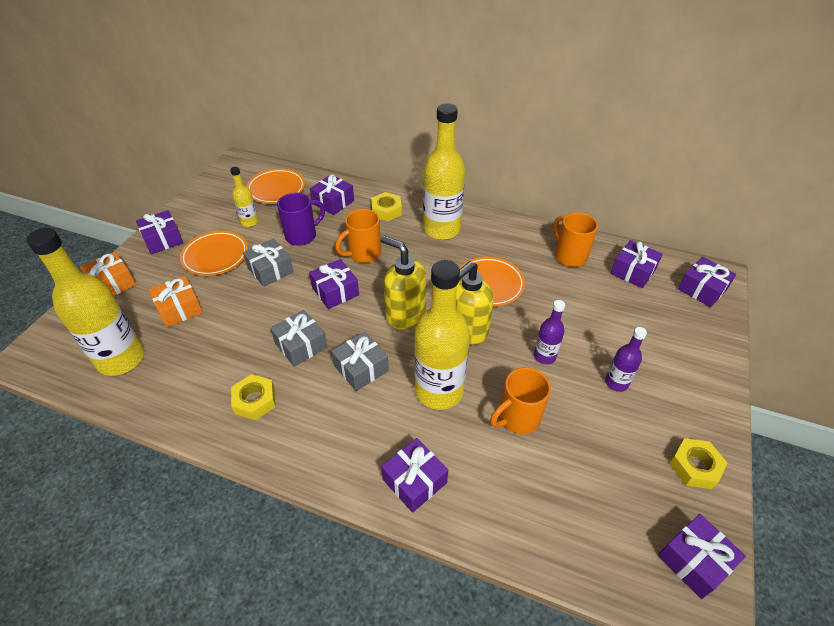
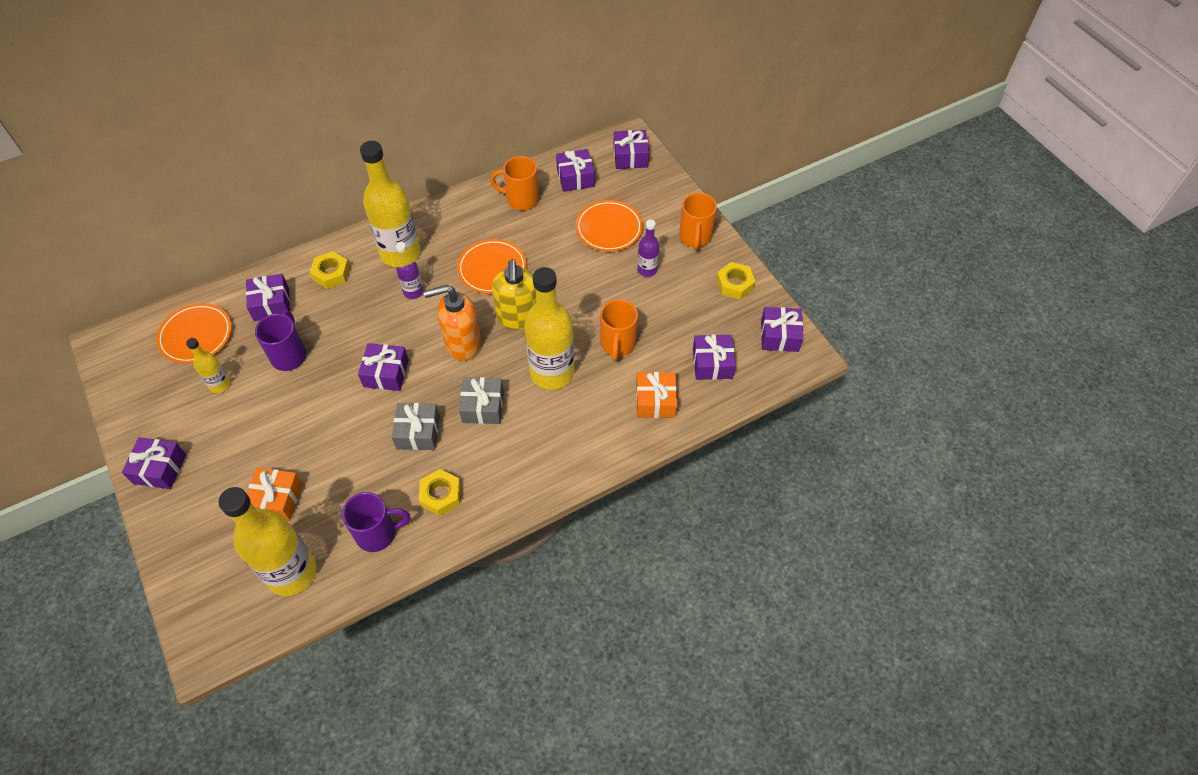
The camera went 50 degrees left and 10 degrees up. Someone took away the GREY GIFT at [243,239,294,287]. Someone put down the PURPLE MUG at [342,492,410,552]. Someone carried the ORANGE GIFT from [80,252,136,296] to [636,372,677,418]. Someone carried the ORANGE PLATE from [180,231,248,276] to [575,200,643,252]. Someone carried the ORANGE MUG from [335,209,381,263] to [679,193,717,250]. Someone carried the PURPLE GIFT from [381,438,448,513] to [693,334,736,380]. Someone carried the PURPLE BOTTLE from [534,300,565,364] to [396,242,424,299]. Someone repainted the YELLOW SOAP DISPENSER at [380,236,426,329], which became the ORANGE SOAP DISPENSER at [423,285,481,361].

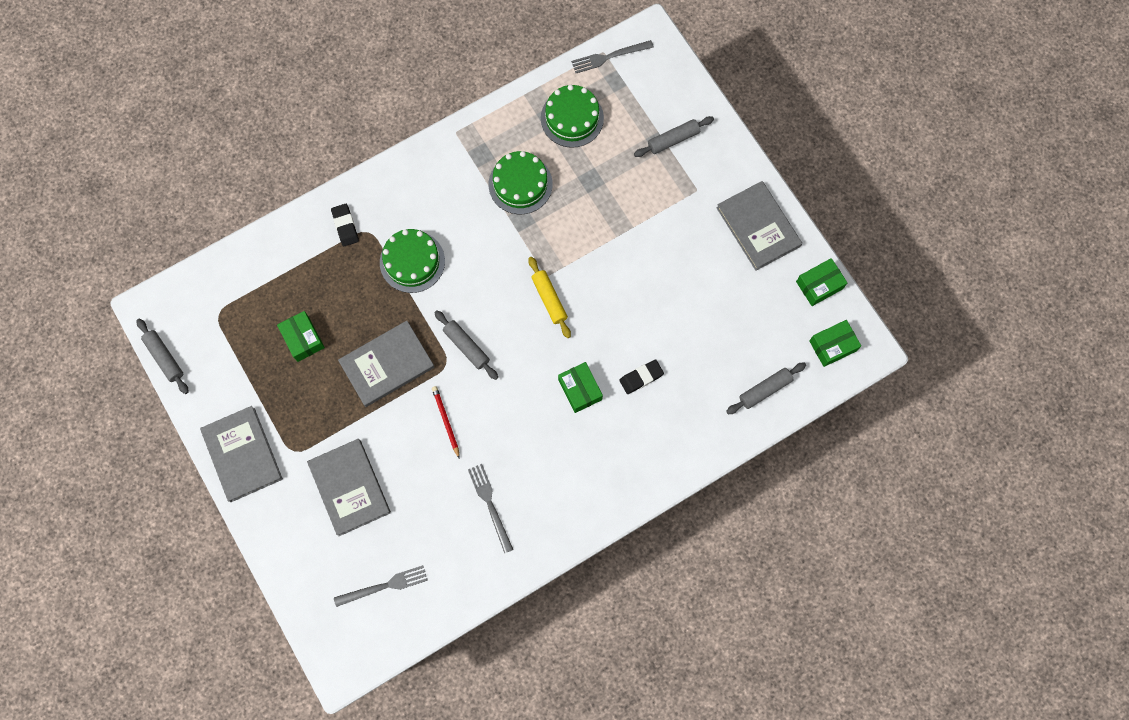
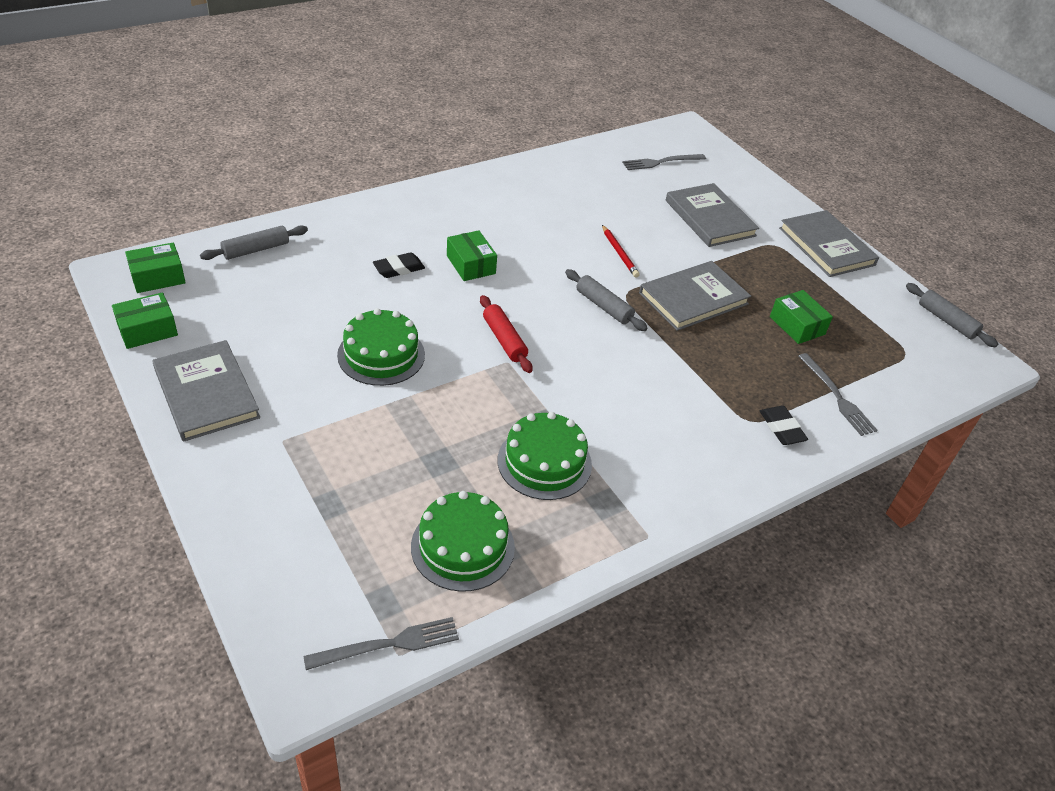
The camera went 175 degrees right and 30 degrees down. Someone took away the GREY ROLLING PIN at [634,116,714,157]. Someone carried the GREEN CAKE from [380,229,445,293] to [337,308,425,386]. Someone carried the GREY FORK from [468,464,513,553] to [798,353,877,436]. Someone repainted the YELLOW ROLLING PIN at [528,257,571,338], which became the RED ROLLING PIN at [480,295,533,373].

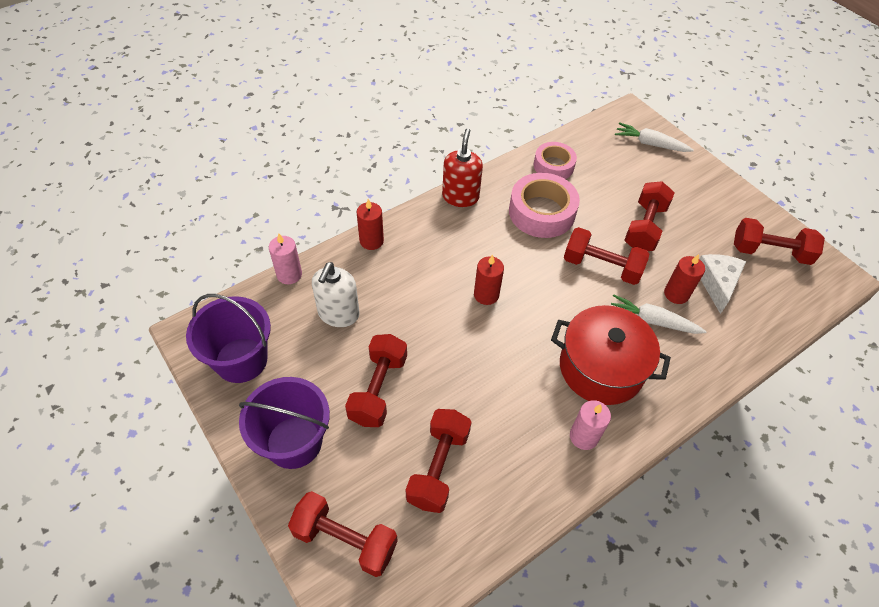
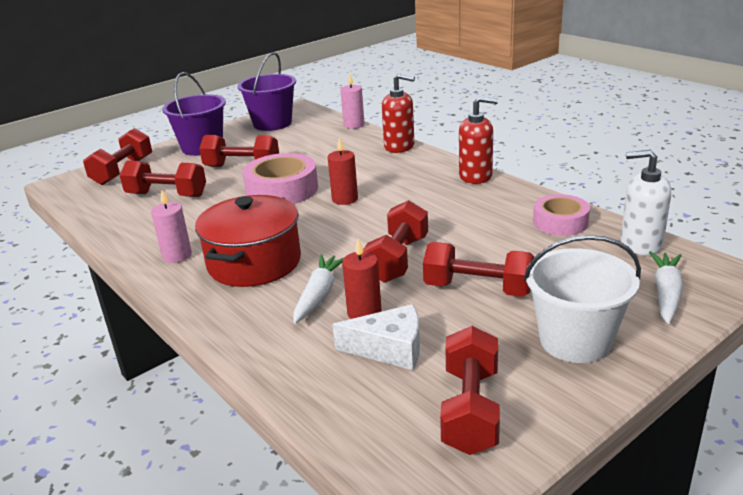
The camera went 90 degrees right and 25 degrees down. Someone put down the WHITE BUCKET at [524,235,641,363]. Someone carried the WHITE SOAP DISPENSER from [312,262,360,327] to [621,150,671,255]. Someone carried the PINK TAPE from [509,173,580,238] to [242,153,318,204]. Someone swapped the RED CANDLE at [357,199,384,250] for the RED SOAP DISPENSER at [382,73,415,153].

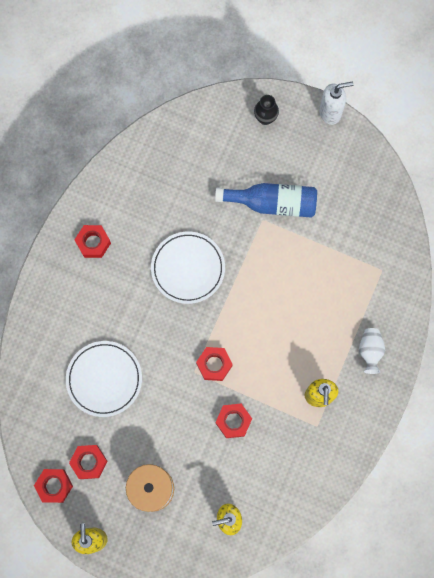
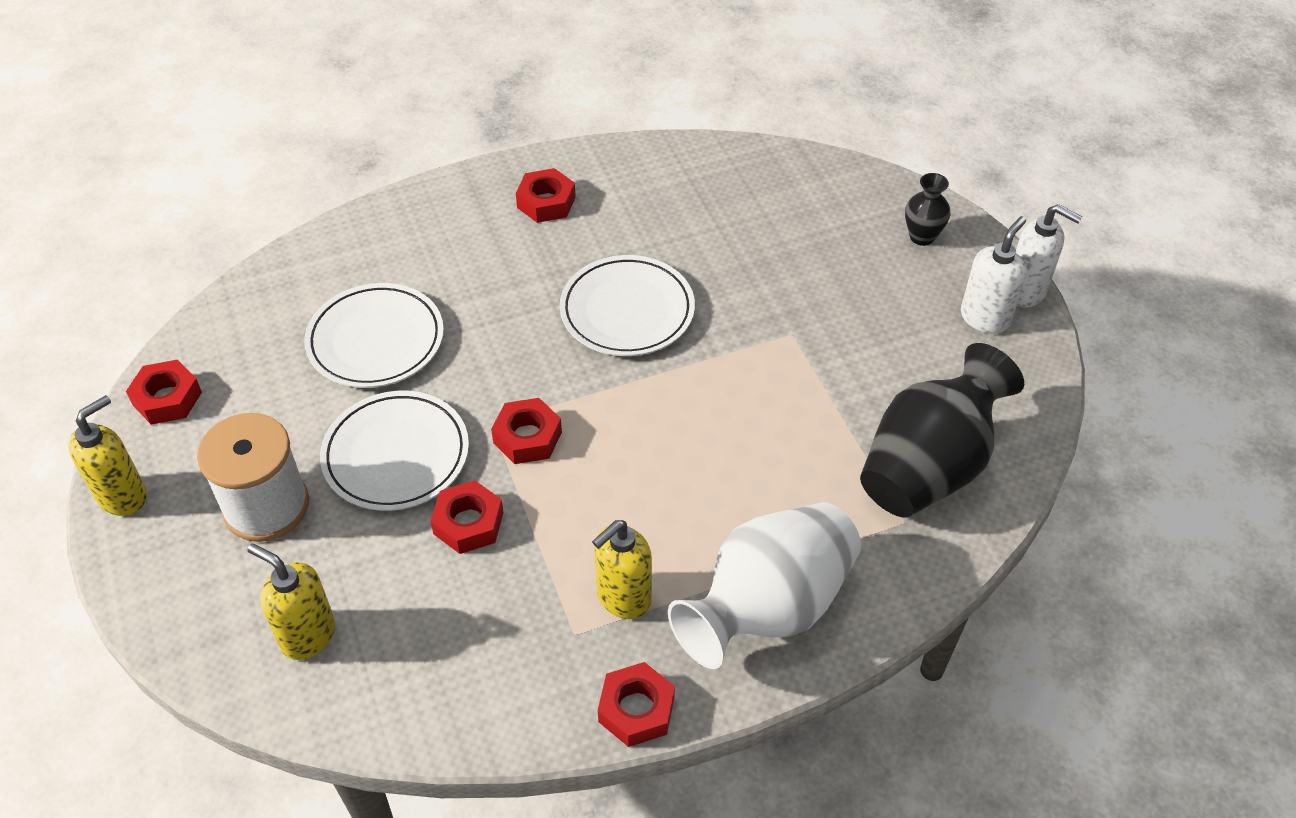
The camera went 45 degrees right and 25 degrees down. Someone took away the BLUE BOTTLE at [215,183,317,218]. Someone put down the WHITE PLATE at [320,391,469,511]. Someone put down the BLACK VASE at [860,343,1024,518]. Someone put down the WHITE SOAP DISPENSER at [961,216,1027,333]. Someone carried the RED NUT from [69,445,108,479] to [598,662,675,747]. Someone scaled the WHITE VASE at [359,328,385,374] by 2.17.

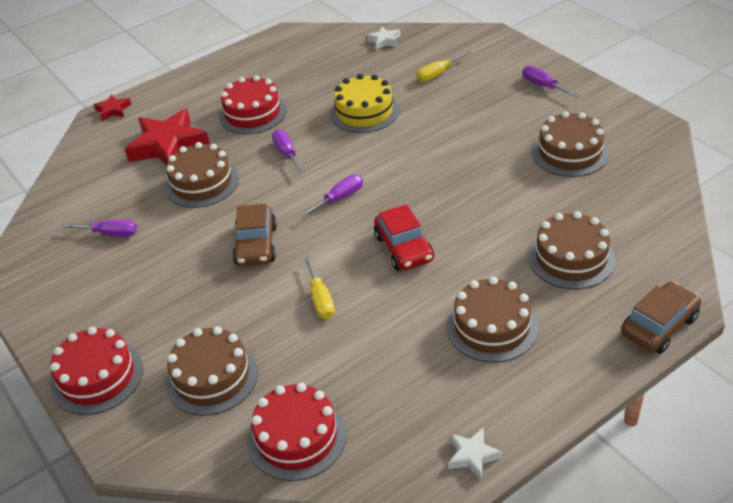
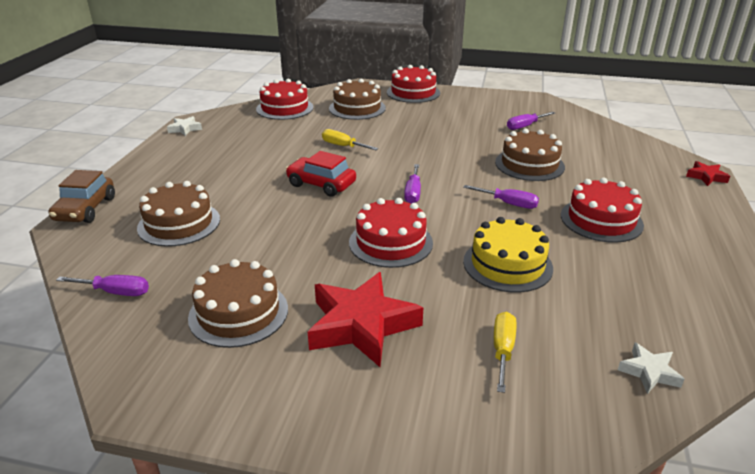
The camera went 135 degrees right and 10 degrees down. Someone took away the BROWN CAR at [233,203,277,266]. Someone took away the BROWN CAKE at [446,277,538,363]. Someone put down the RED CAKE at [349,198,433,268]. Someone carried the RED STAR from [124,109,210,166] to [308,272,423,367]. Someone carried the PURPLE SCREWDRIVER from [523,66,580,98] to [56,275,149,296].

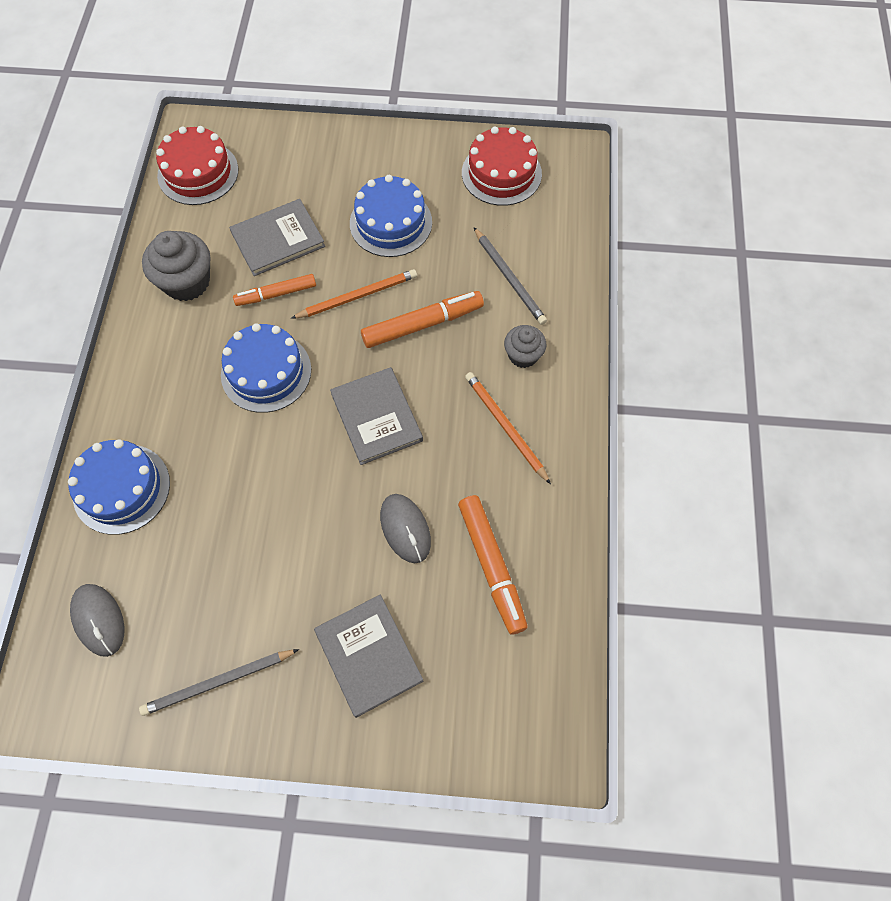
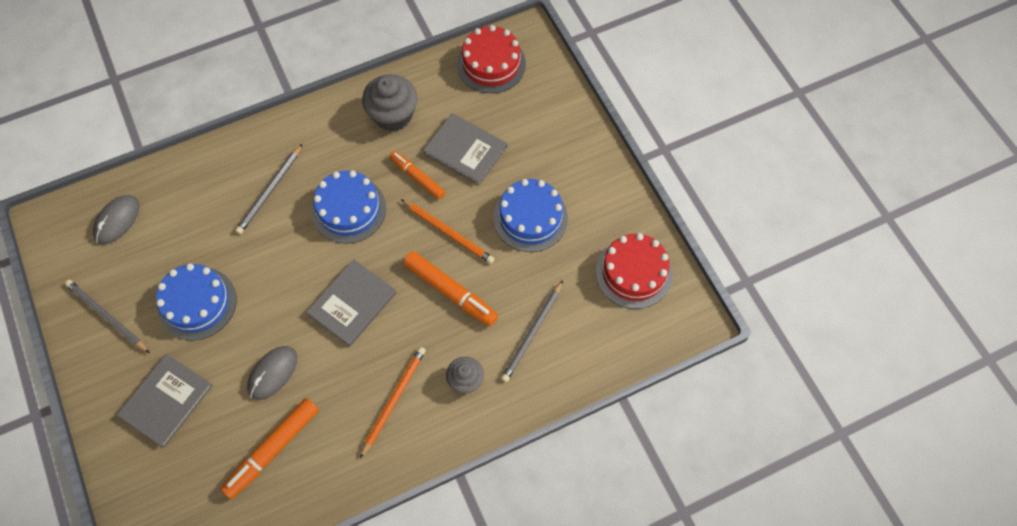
The camera went 60 degrees right and 0 degrees up. Someone put down the GREY PENCIL at [235,144,302,234]. Someone carried the BLUE CAKE from [68,439,170,535] to [156,263,237,341].

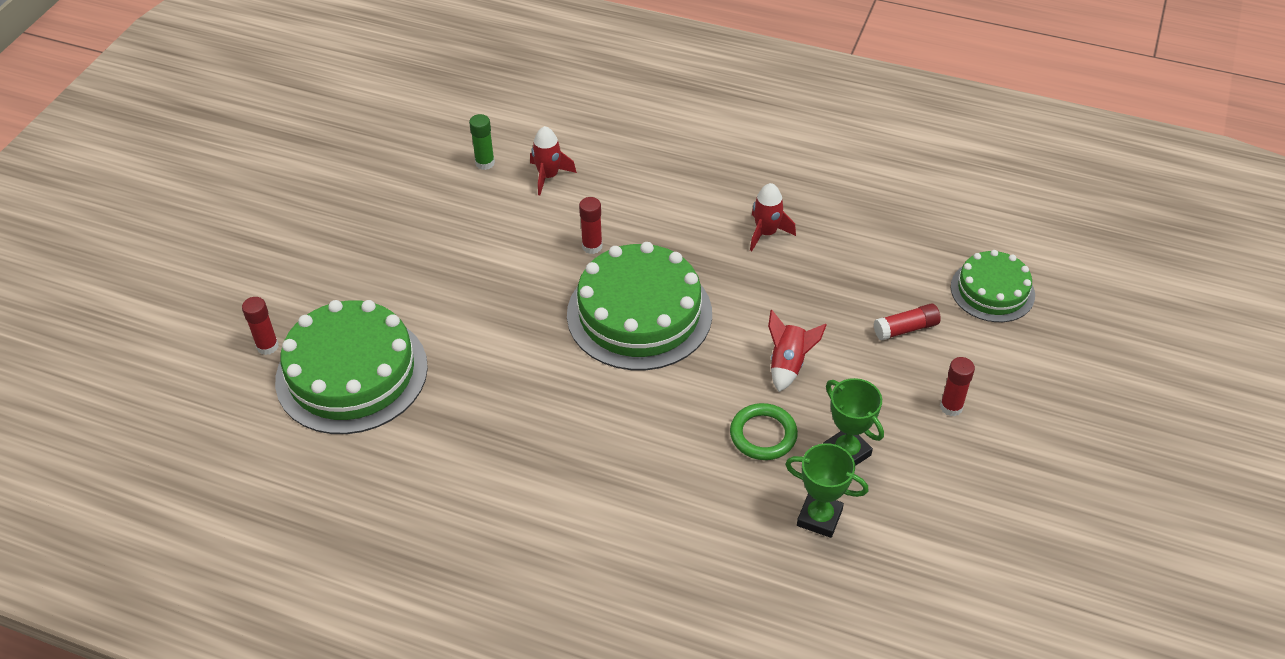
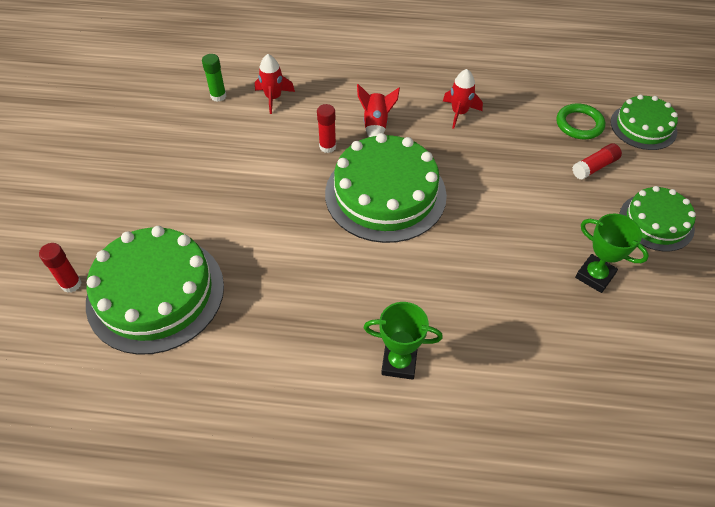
The camera went 15 degrees left and 5 degrees up. Someone carried the GREEN RING from [730,403,798,460] to [556,103,605,139]. Someone carried the RED ROCKET from [768,310,827,392] to [357,84,400,137]. Someone carried the GREEN TROPHY from [785,443,869,538] to [364,302,443,380]. Someone swapped the RED GLUE STICK at [940,357,975,416] for the GREEN CAKE at [619,186,696,251].

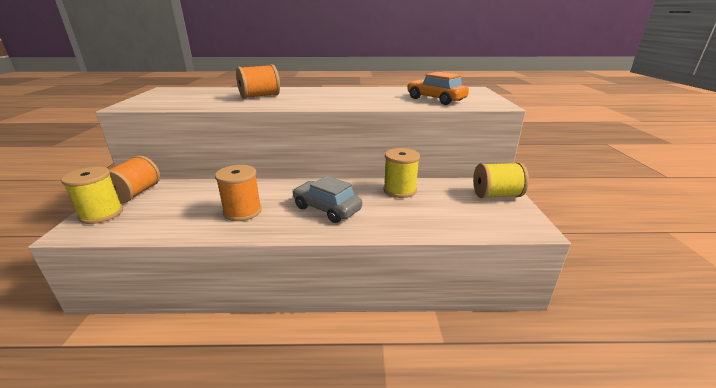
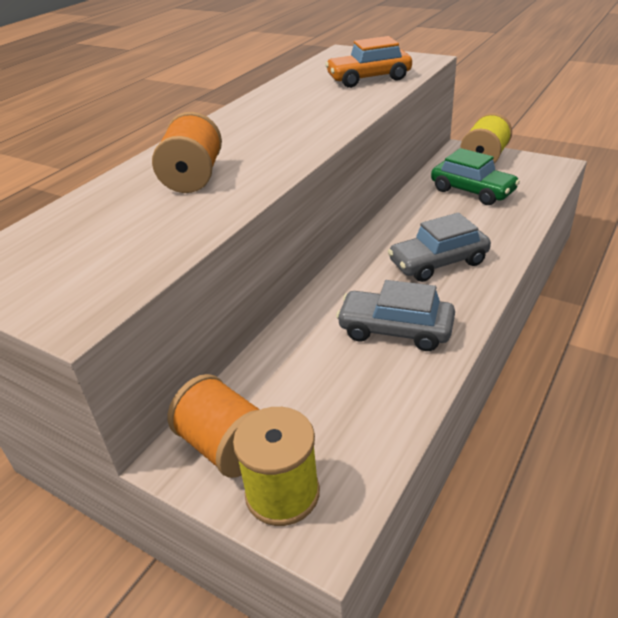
The camera went 55 degrees left and 10 degrees up. Someone took away the YELLOW SPOOL at [384,148,420,198]. Someone put down the GREEN CAR at [431,148,520,205]. Someone swapped the ORANGE SPOOL at [215,165,262,221] for the GREY CAR at [336,280,455,351].

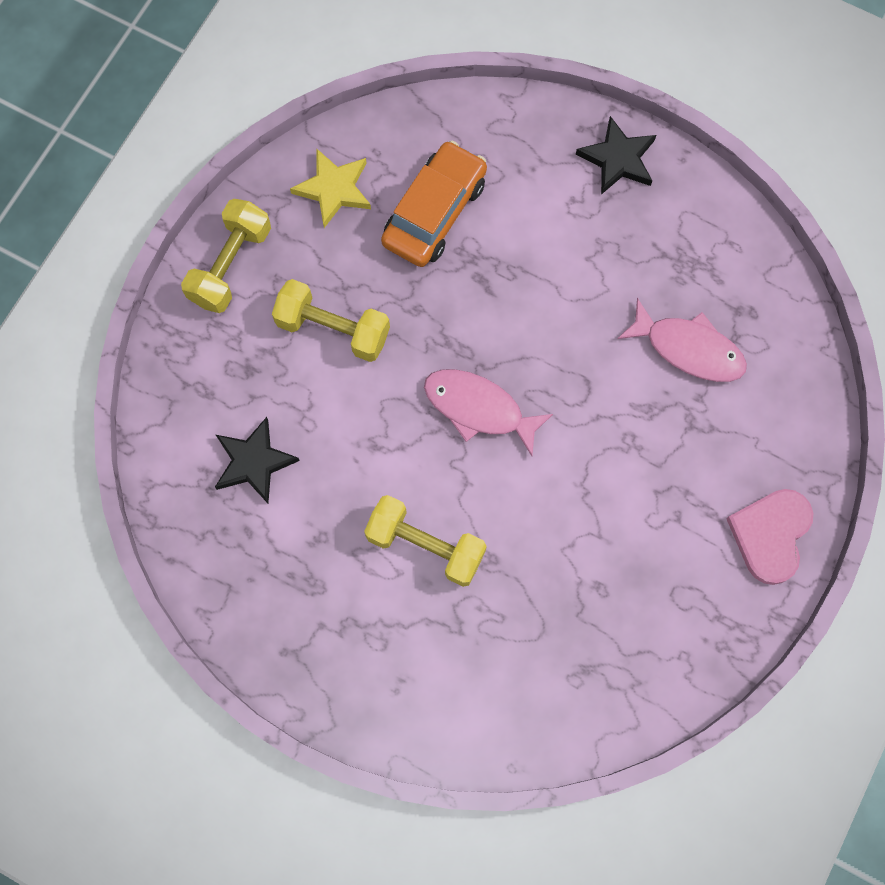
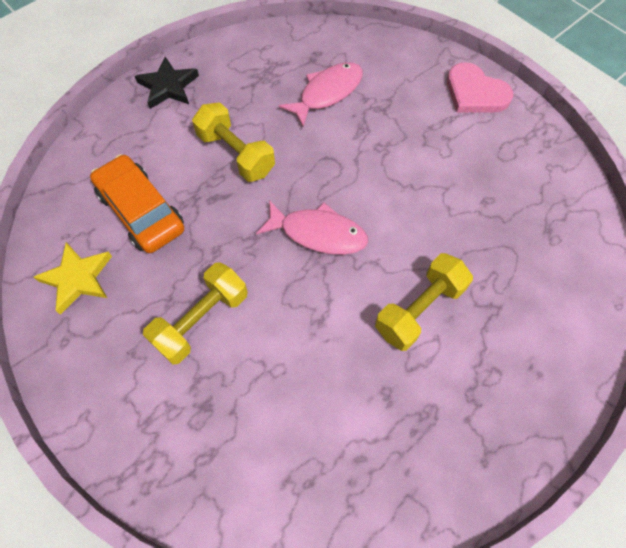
The camera went 70 degrees left and 10 degrees down. Someone took away the BLACK STAR at [215,417,300,503]. Someone carried the YELLOW DUMBBELL from [181,199,271,313] to [192,102,275,182]. Someone rotated the PINK FISH at [424,369,553,456] by 120 degrees counterclockwise.

